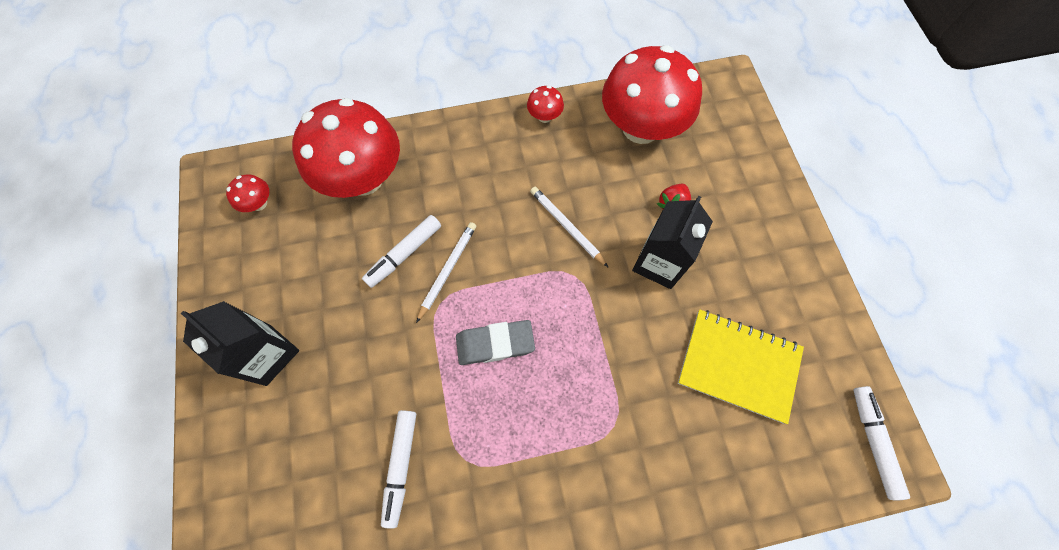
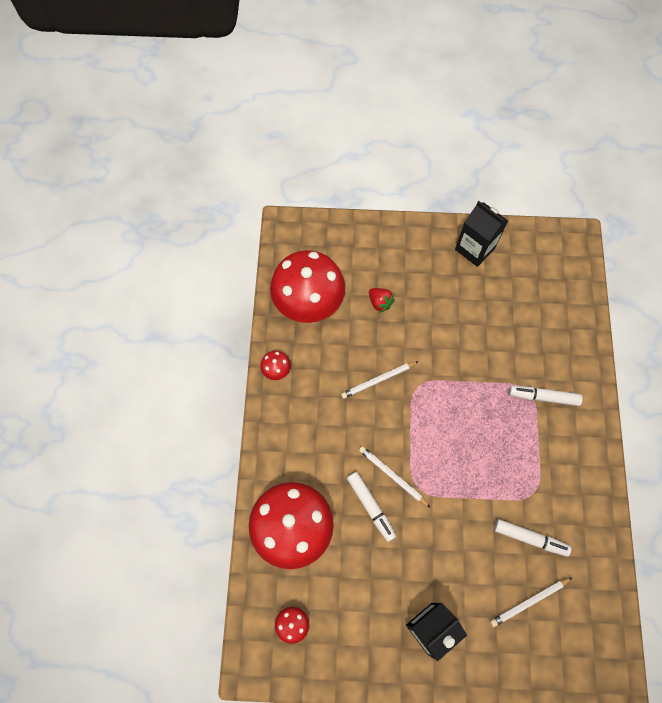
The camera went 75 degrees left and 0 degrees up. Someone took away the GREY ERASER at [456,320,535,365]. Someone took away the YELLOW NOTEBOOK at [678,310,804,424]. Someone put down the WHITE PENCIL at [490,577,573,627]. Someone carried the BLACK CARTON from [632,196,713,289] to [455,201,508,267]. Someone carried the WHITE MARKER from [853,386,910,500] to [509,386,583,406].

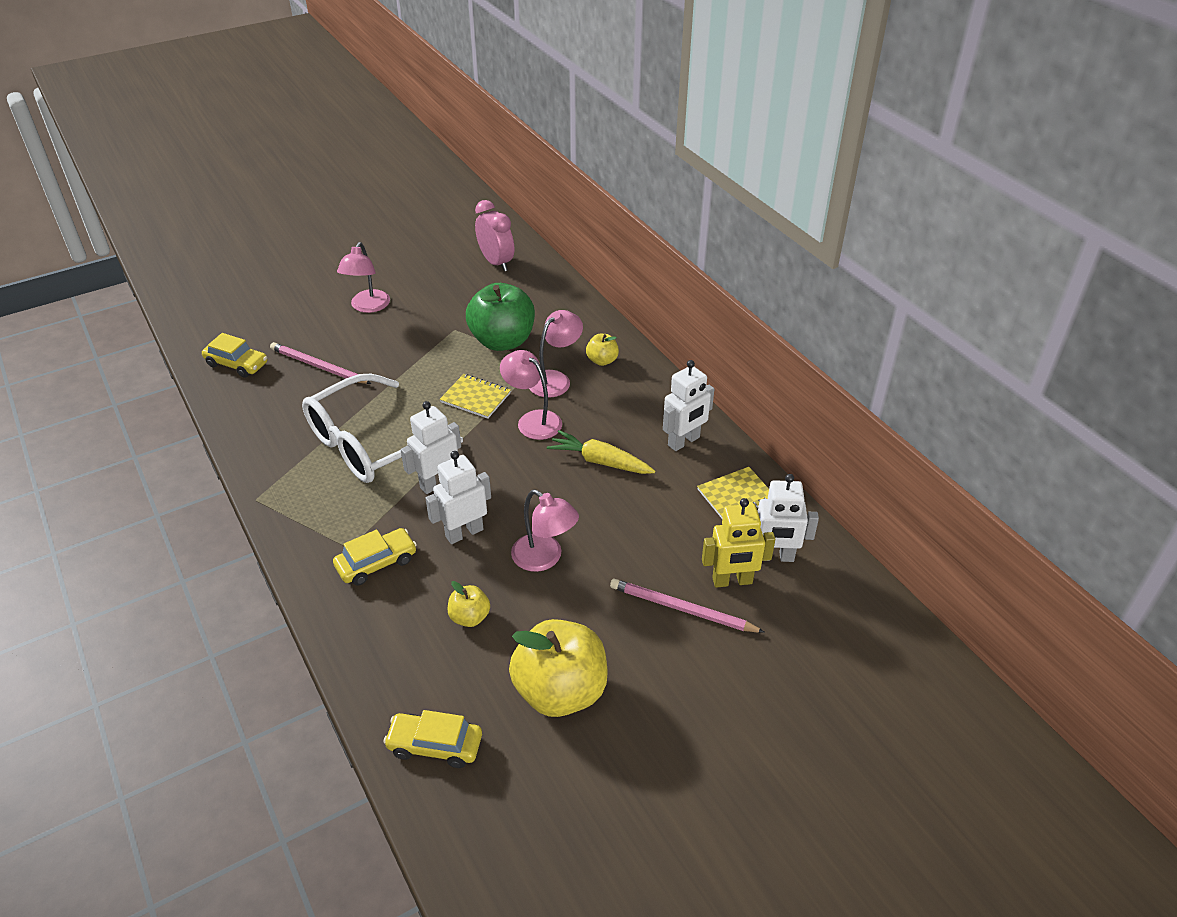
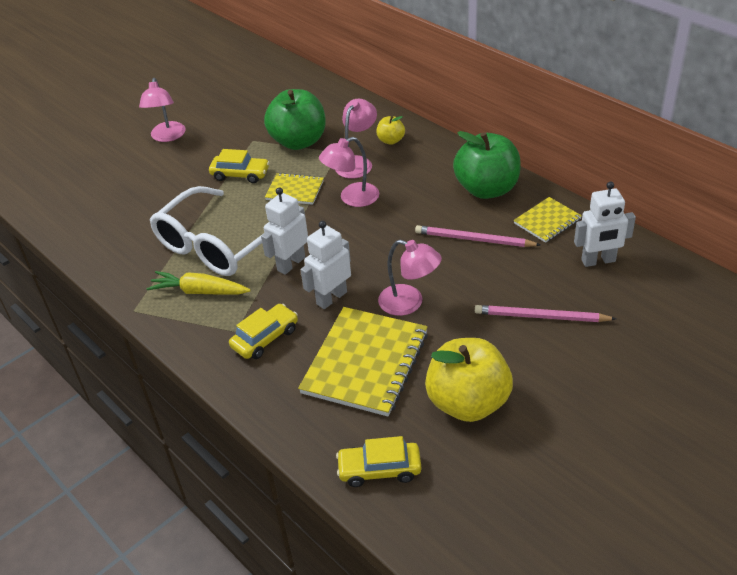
The camera went 10 degrees left and 0 degrees up. Someone took away the PINK CLOCK at [475,200,514,271]. Someone took away the YELLOW ROBOT at [702,498,775,588]. Someone carried the YELLOW CAR from [202,333,267,378] to [209,149,270,183]. Someone carried the PINK PENCIL from [270,342,372,384] to [415,225,541,247]. Someone carried the YELLOW CARROT from [547,430,655,474] to [146,271,251,295]. Someone swapped the YELLOW APPLE at [448,581,490,627] for the YELLOW NOTEBOOK at [298,307,428,416]. Someone swapped the WHITE ROBOT at [663,360,714,451] for the GREEN APPLE at [453,131,521,199]. Someone rotated the PINK LAMP at [500,350,562,440] by 60 degrees counterclockwise.

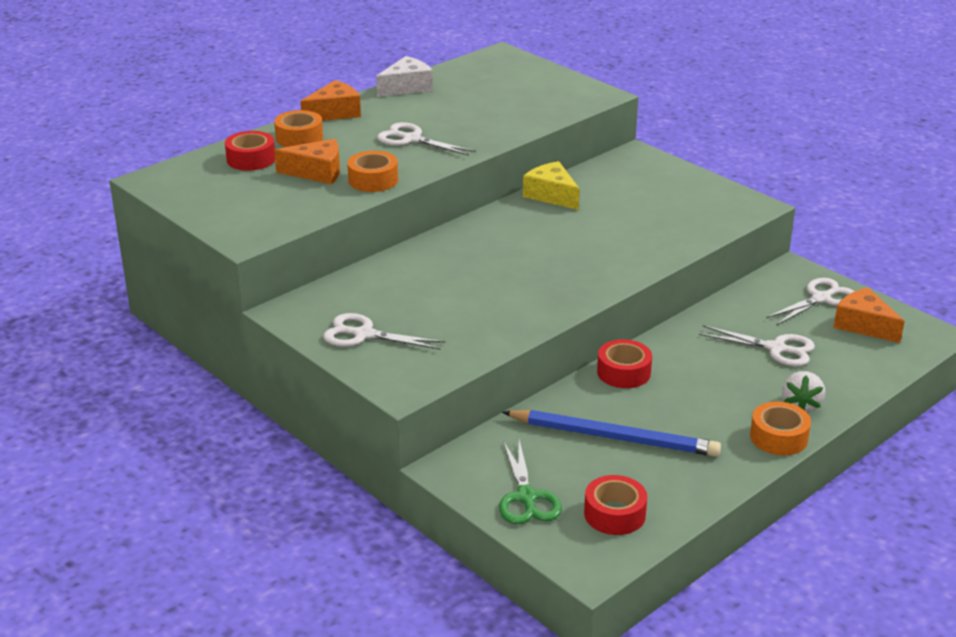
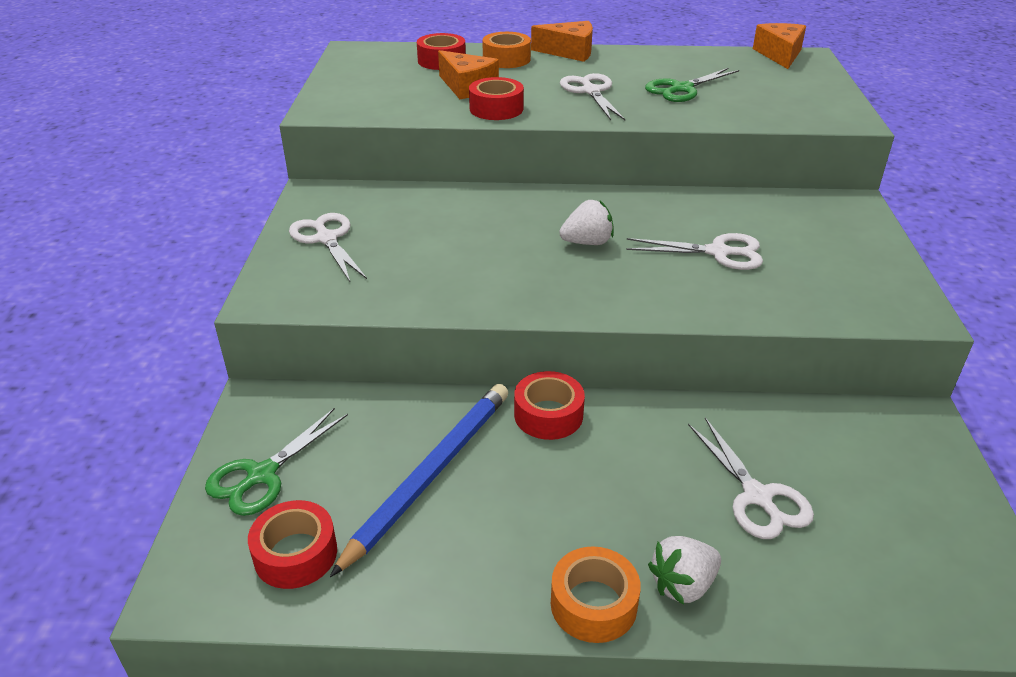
The camera went 45 degrees right and 5 degrees up. Someone took away the WHITE CHEESE at [376,56,433,97]. Someone took away the YELLOW CHEESE at [523,161,580,210]. Someone put down the WHITE STRAWBERRY at [559,200,614,245]. Someone put down the GREEN SCISSORS at [645,68,739,102]. Someone carried the WHITE SCISSORS from [766,278,855,325] to [626,233,763,270]. Someone carried the ORANGE CHEESE from [834,287,905,343] to [753,23,806,69]. Someone repainted the ORANGE TAPE at [347,151,398,192], which became the RED TAPE at [469,77,524,120]. Someone rotated the BLUE PENCIL at [502,410,721,457] by 120 degrees counterclockwise.

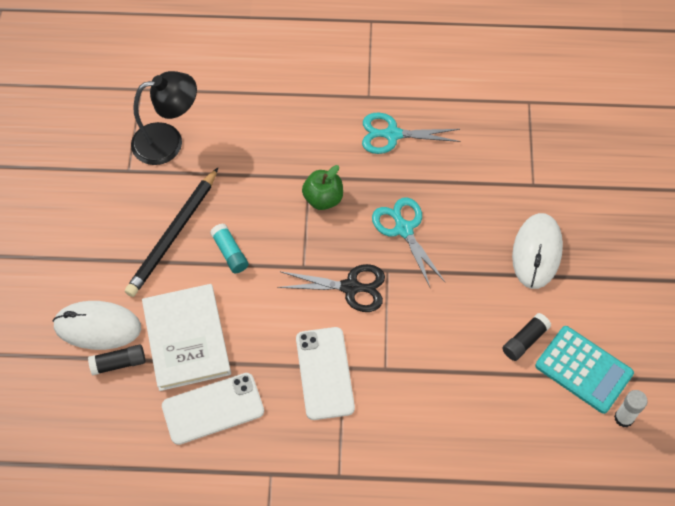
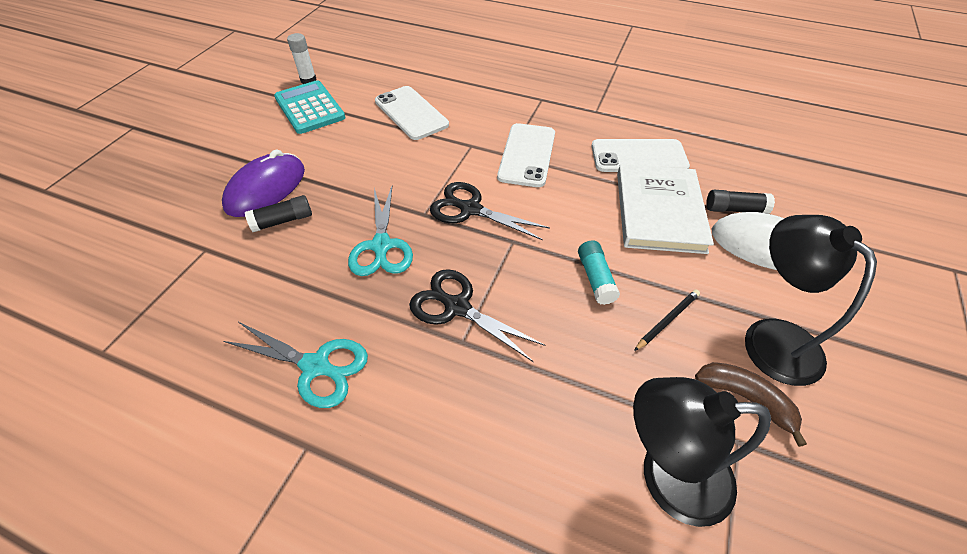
The camera went 160 degrees left and 10 degrees down. Someone put down the WHITE PHONE at [375,86,449,140]. Someone put down the BROWN BANANA at [695,362,807,447]. Someone put down the BLACK LAMP at [745,215,877,386]. Someone carried the BLACK GLUE STICK from [502,313,551,361] to [245,195,312,232]. Someone swapped the GREEN APPLE at [302,165,343,210] for the BLACK SCISSORS at [409,269,546,362]. Someone repainted the WHITE MOUSE at [512,213,563,289], which became the PURPLE MOUSE at [222,150,305,217]. Someone scaled the BLACK PENCIL at [125,168,218,297] by 0.47.

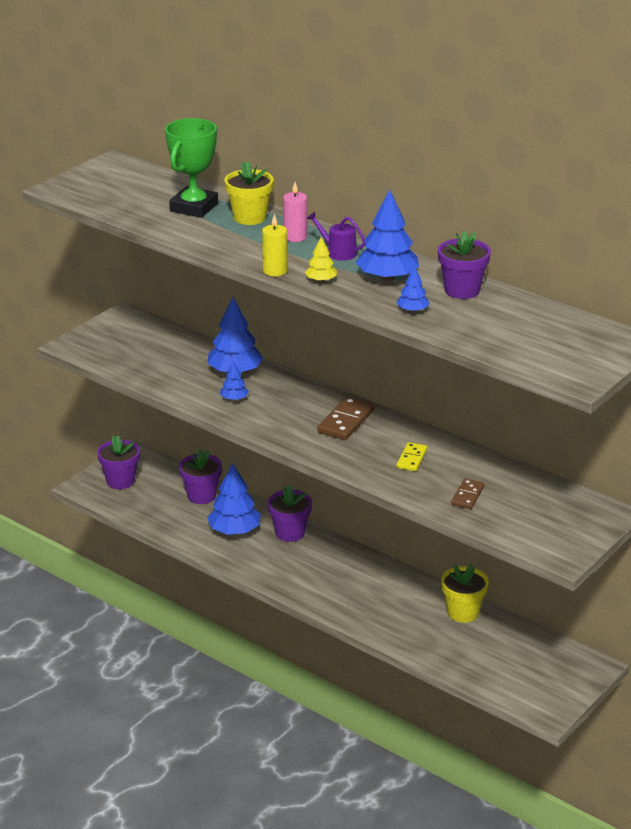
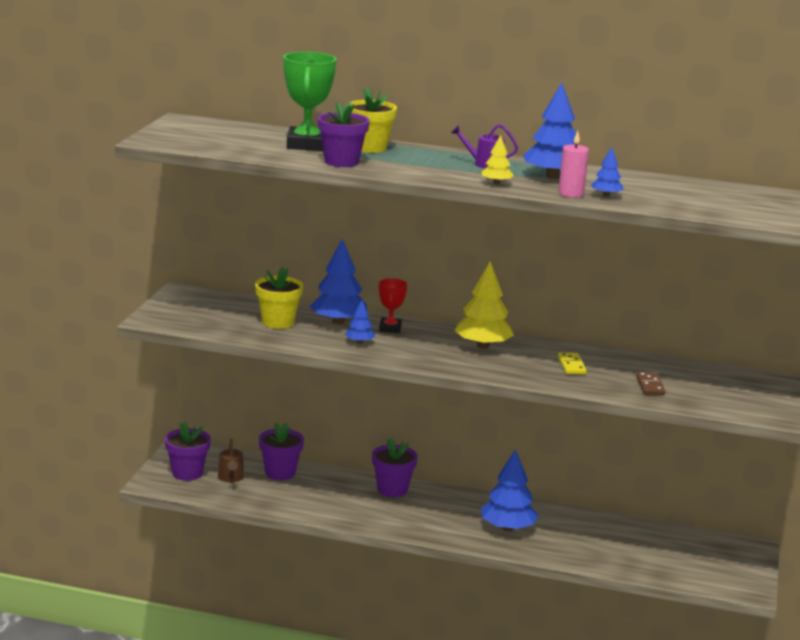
The camera went 25 degrees left and 10 degrees down. Someone took away the YELLOW CANDLE at [262,214,287,276]. Someone put down the BROWN WATERING CAN at [218,439,244,482]. Someone put down the RED TROPHY at [379,278,407,333]. Someone carried the BLUE TREE from [207,463,261,535] to [481,449,539,531]. Someone carried the PINK CANDLE from [283,182,307,242] to [559,131,589,198]. Someone carried the PURPLE FLOWER POT from [438,231,491,299] to [318,102,370,167]. Someone carried the YELLOW FLOWER POT from [441,564,489,623] to [255,267,303,329]. Someone swapped the BROWN DOMINO at [317,396,375,440] for the YELLOW TREE at [454,262,514,349].

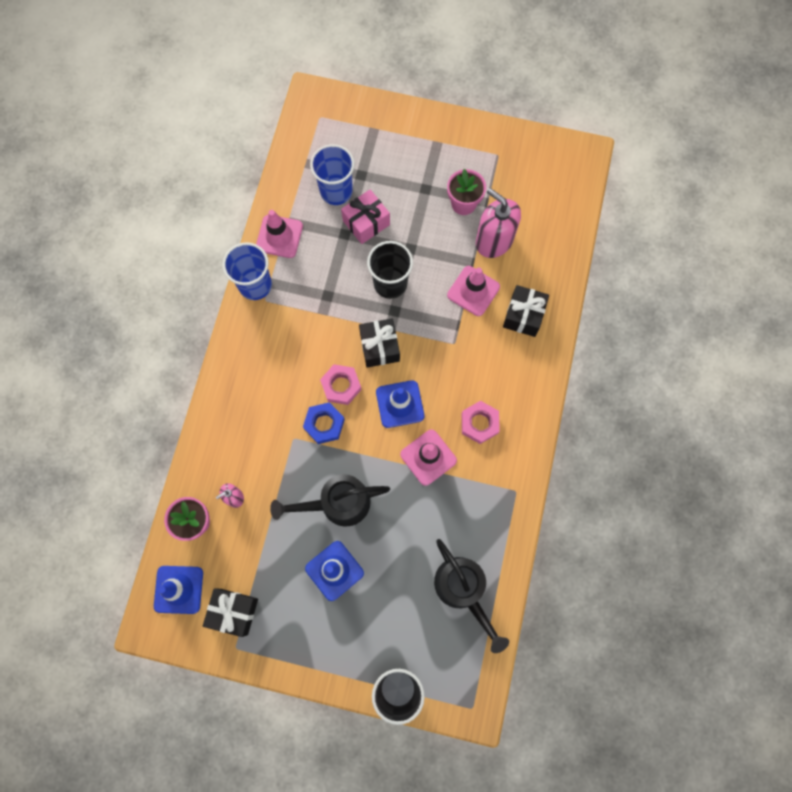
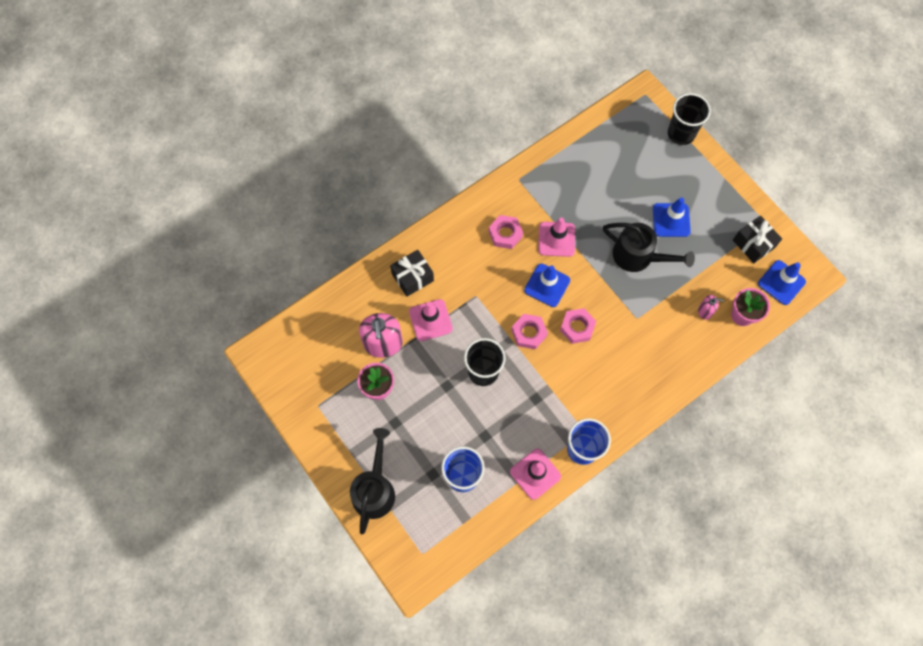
The camera went 140 degrees left and 5 degrees down. Someone took away the BLUE NUT at [303,402,345,444]. Someone took away the PINK GIFT at [341,189,390,244]. Someone carried the BLACK WATERING CAN from [434,539,509,653] to [350,428,395,534]. Someone swapped the BLACK GIFT at [359,318,400,367] for the PINK NUT at [512,314,548,349].

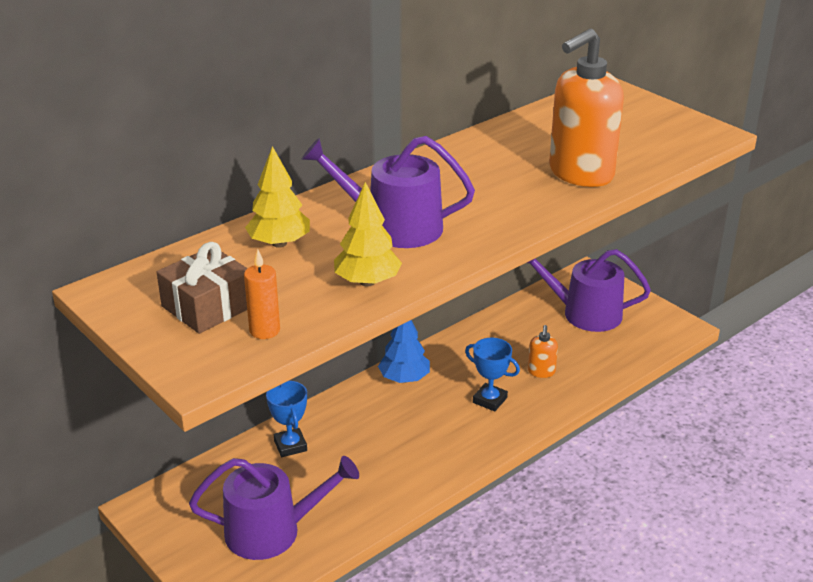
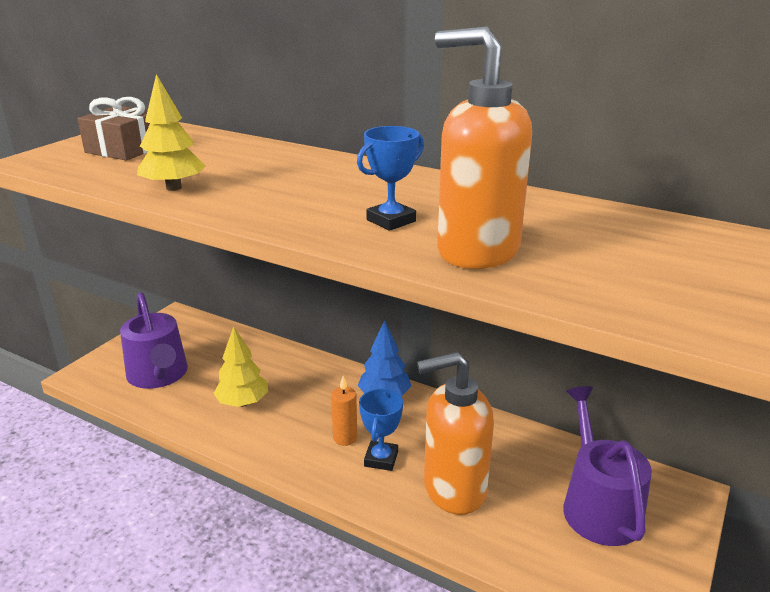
The camera went 70 degrees right and 5 degrees down. Someone took away the PURPLE WATERING CAN at [301,136,475,248]. Someone carried the ORANGE CANDLE from [244,249,280,339] to [331,376,357,446]. Someone carried the YELLOW TREE from [245,146,310,248] to [213,326,268,407]. Someone carried the BLUE TROPHY from [266,381,307,457] to [357,126,424,231]. Someone scaled the ORANGE SOAP DISPENSER at [528,325,558,378] by 2.28.

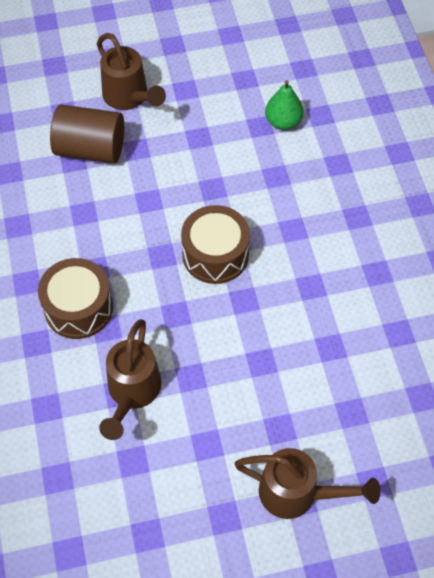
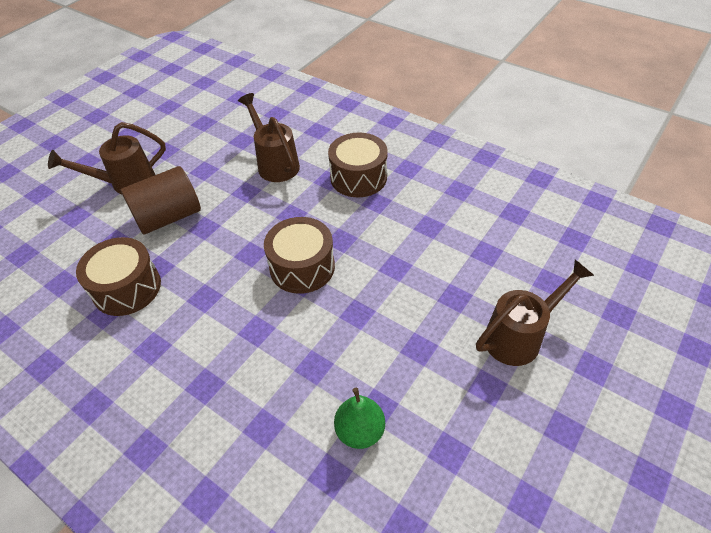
The camera went 140 degrees right and 10 degrees down. Someone put down the BROWN DRUM at [76,237,161,316]. Someone carried the BROWN CYLINDER from [50,104,124,163] to [121,166,201,235]. Someone rotated the BROWN WATERING CAN at [97,33,166,110] by 135 degrees clockwise.

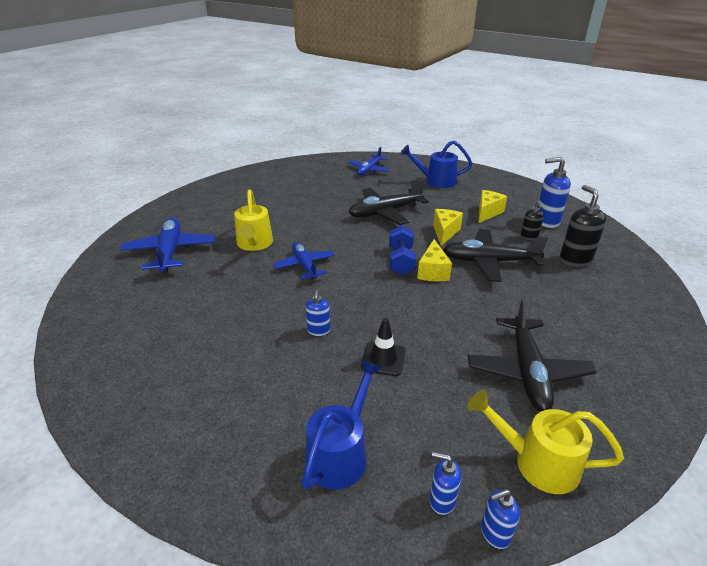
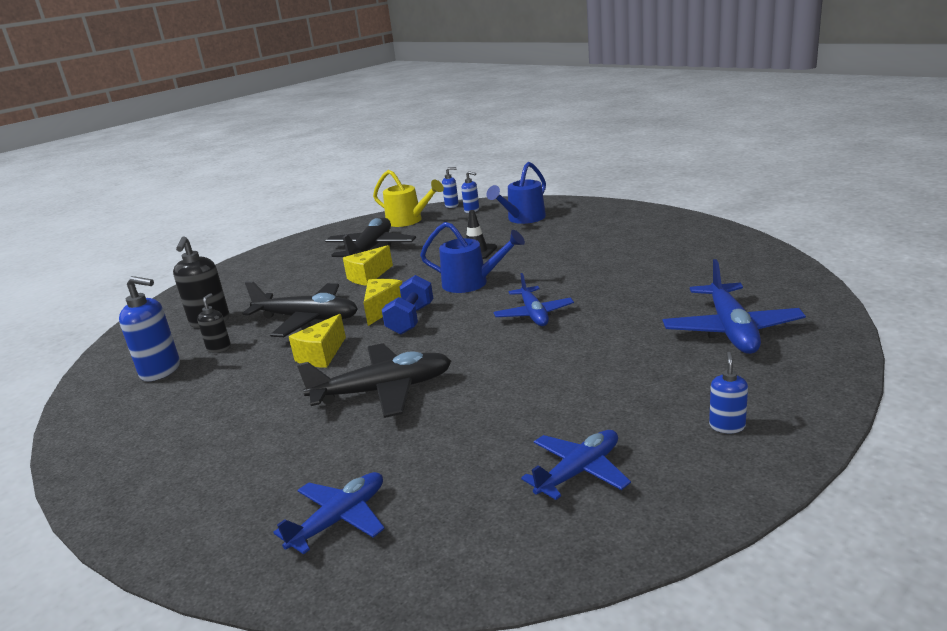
The camera went 165 degrees left and 10 degrees down. Someone took away the YELLOW WATERING CAN at [234,189,273,251]. Someone put down the BLUE PLANE at [521,430,631,500]. Someone carried the BLUE SOAP DISPENSER from [306,290,330,336] to [709,352,748,433]. Someone carried the BLUE WATERING CAN from [400,141,472,188] to [420,222,525,293]. Someone carried the YELLOW CHEESE from [479,190,507,223] to [343,245,393,286].

